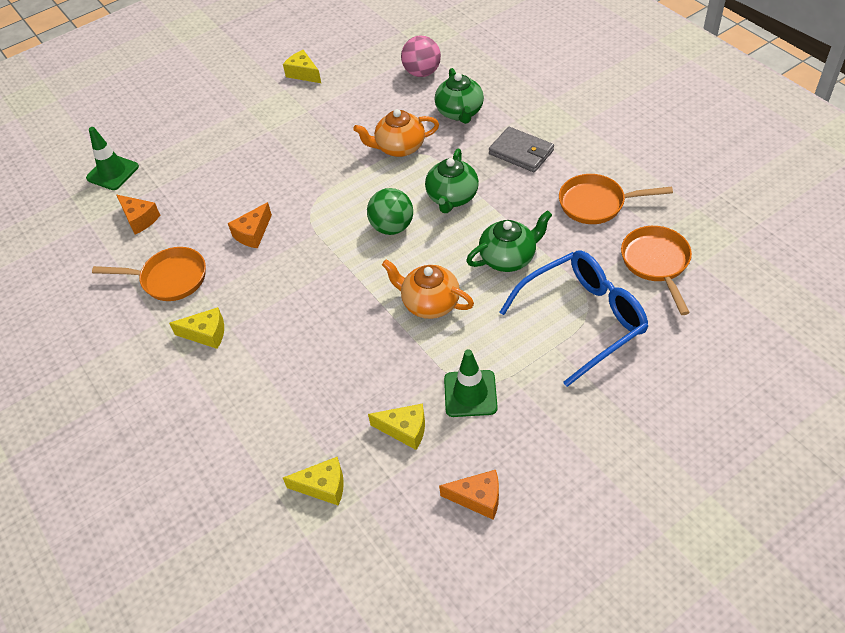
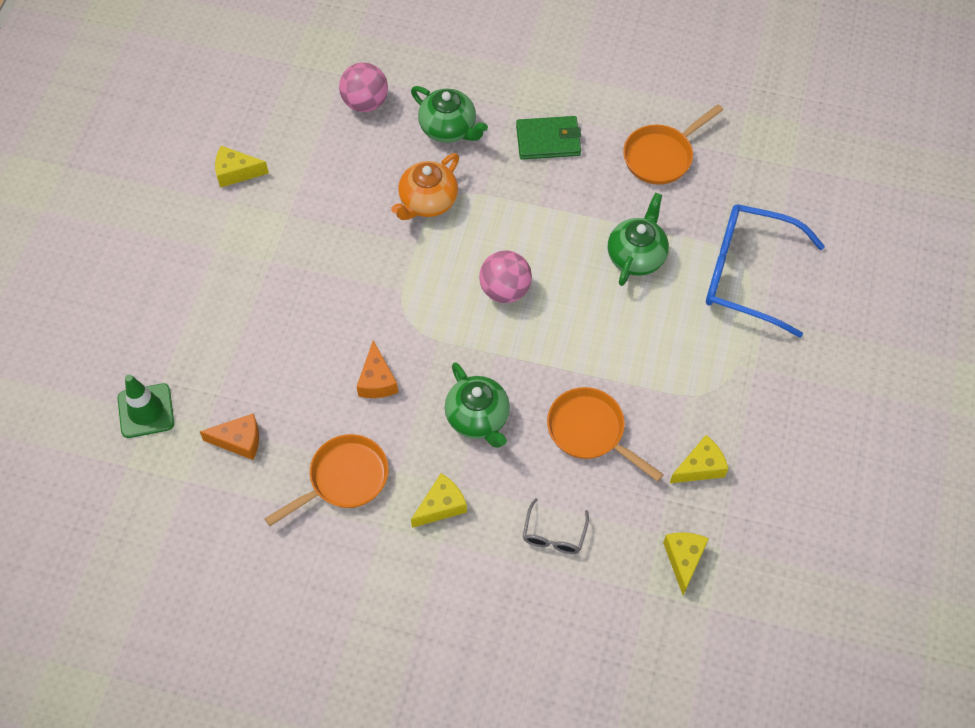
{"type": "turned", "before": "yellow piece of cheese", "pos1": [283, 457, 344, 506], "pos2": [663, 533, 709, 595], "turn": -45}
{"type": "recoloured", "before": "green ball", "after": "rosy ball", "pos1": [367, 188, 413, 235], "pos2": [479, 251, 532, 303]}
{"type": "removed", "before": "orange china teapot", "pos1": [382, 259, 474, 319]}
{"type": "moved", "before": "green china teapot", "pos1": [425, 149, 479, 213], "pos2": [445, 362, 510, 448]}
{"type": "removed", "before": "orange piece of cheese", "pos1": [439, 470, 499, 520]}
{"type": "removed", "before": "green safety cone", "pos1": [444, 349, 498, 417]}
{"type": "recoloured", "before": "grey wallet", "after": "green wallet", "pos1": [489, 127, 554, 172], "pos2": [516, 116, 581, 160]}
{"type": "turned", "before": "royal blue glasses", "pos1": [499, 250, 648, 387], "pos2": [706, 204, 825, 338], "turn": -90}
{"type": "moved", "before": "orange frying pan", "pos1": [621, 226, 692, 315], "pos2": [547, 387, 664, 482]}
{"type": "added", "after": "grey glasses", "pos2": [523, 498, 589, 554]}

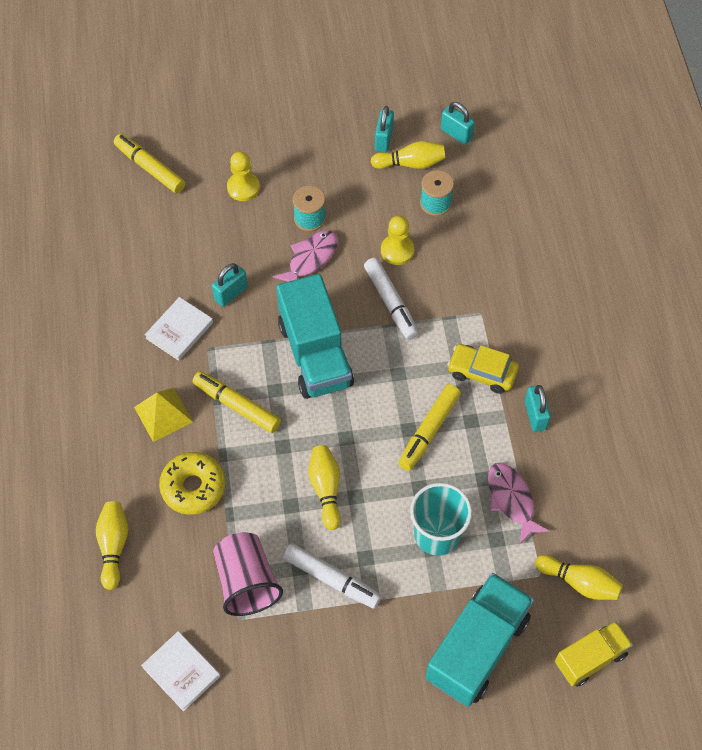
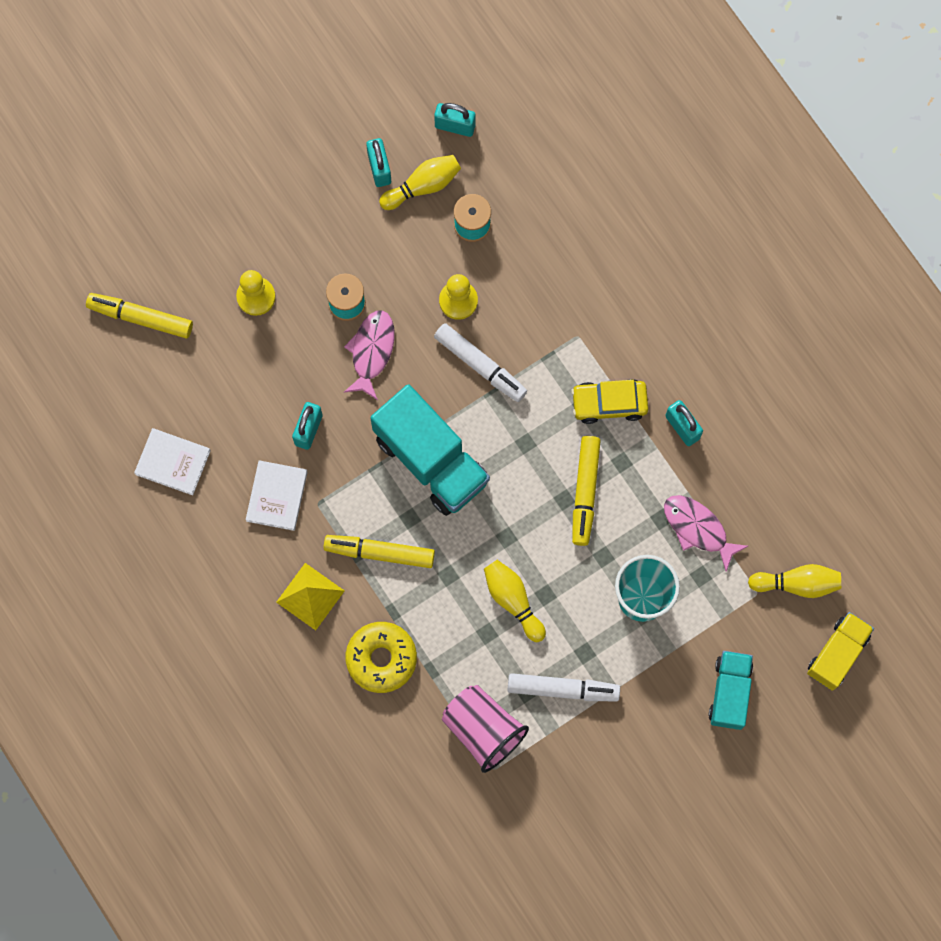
{"type": "removed", "before": "yellow bowling pin", "pos1": [96, 502, 128, 590]}
{"type": "moved", "before": "snow-white hardcover", "pos1": [141, 631, 220, 711], "pos2": [134, 428, 211, 495]}
{"type": "resized", "before": "aqua truck", "pos1": [425, 573, 534, 707], "pos2": [708, 651, 753, 730], "scale": 0.59}

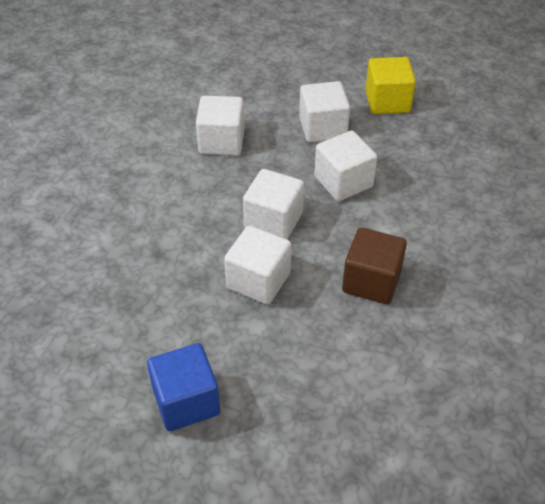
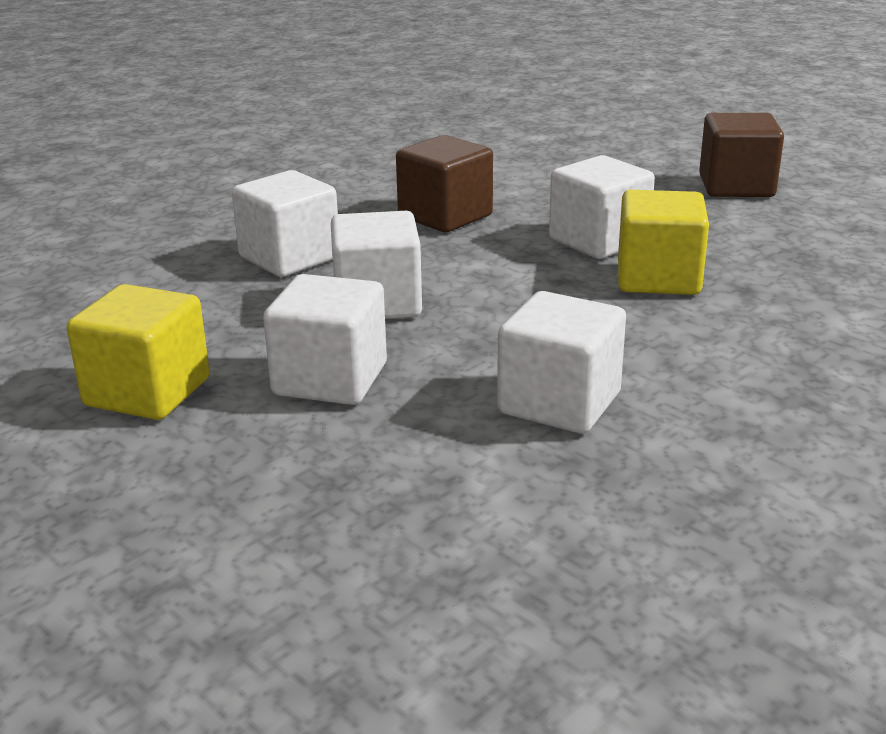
{"type": "recoloured", "before": "royal blue cube", "after": "russet cube", "pos1": [147, 343, 220, 431], "pos2": [699, 113, 784, 197]}
{"type": "moved", "before": "snow-white cube", "pos1": [243, 169, 304, 239], "pos2": [232, 170, 338, 277]}
{"type": "added", "after": "yellow cube", "pos2": [618, 190, 709, 295]}

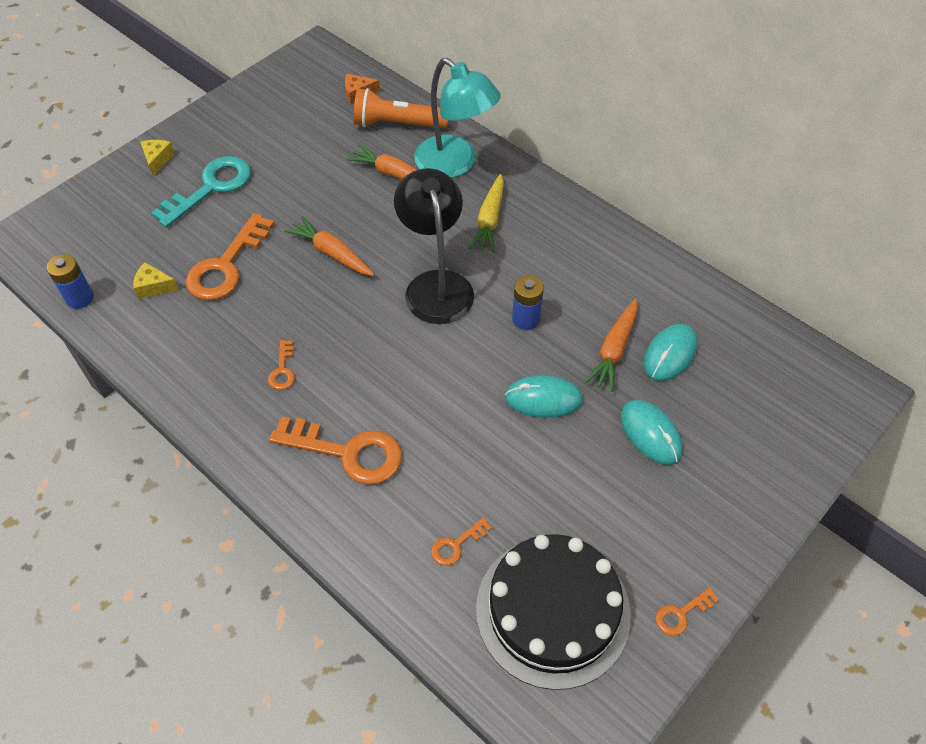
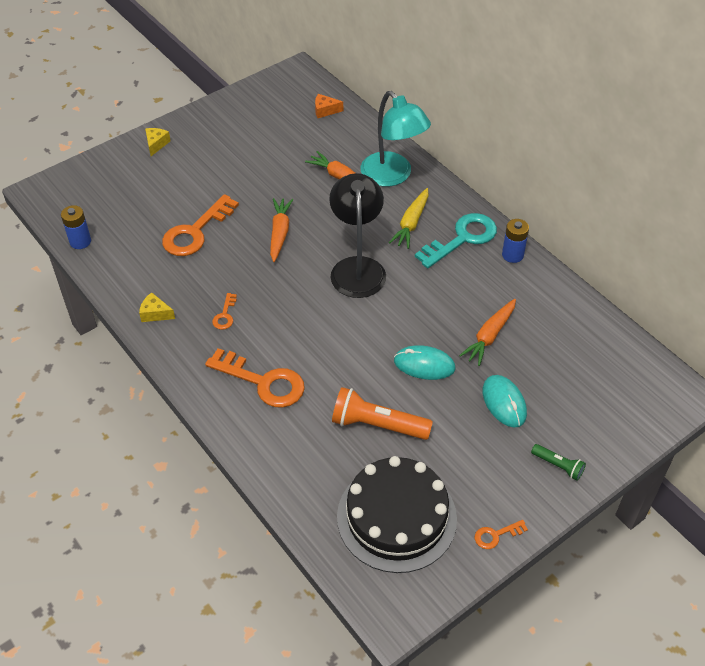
{"type": "moved", "before": "yellow piece of cheese", "pos1": [133, 262, 179, 299], "pos2": [139, 292, 175, 322]}
{"type": "moved", "before": "aqua key", "pos1": [151, 156, 251, 228], "pos2": [415, 213, 497, 268]}
{"type": "turned", "before": "orange carrot", "pos1": [285, 216, 374, 276], "pos2": [270, 198, 293, 262], "turn": 45}
{"type": "moved", "before": "orange pocket torch", "pos1": [354, 88, 448, 129], "pos2": [332, 387, 433, 440]}
{"type": "removed", "before": "orange key", "pos1": [431, 517, 492, 566]}
{"type": "moved", "before": "royal blue battery", "pos1": [512, 275, 544, 330], "pos2": [502, 219, 529, 263]}
{"type": "removed", "before": "aqua PC mouse", "pos1": [644, 324, 698, 381]}
{"type": "added", "after": "green pocket torch", "pos2": [531, 444, 586, 481]}

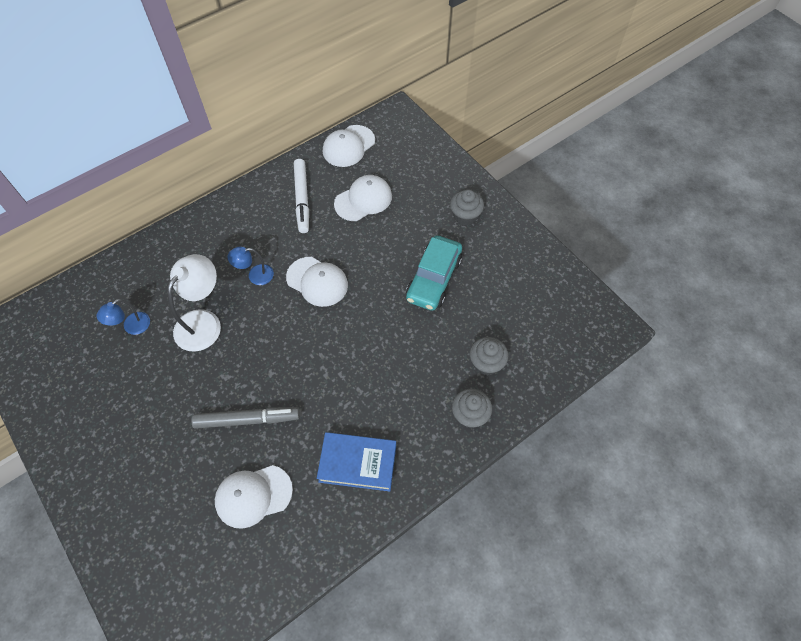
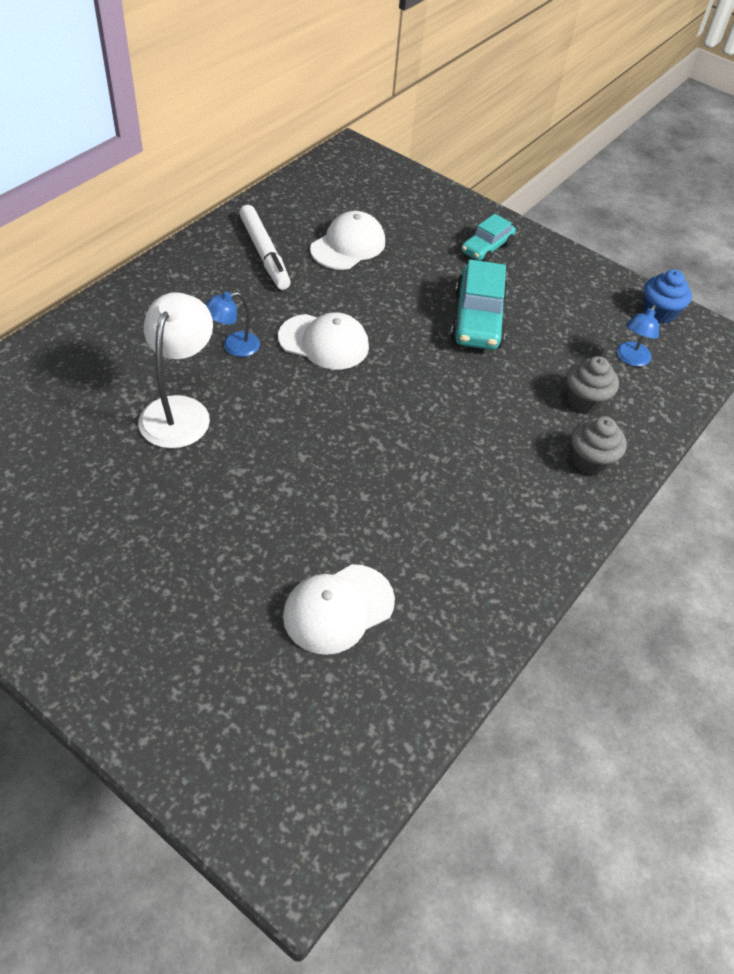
{"type": "moved", "before": "royal blue reading lamp", "pos1": [96, 299, 150, 335], "pos2": [617, 305, 659, 366]}
{"type": "removed", "before": "grey marker pen", "pos1": [191, 407, 300, 429]}
{"type": "removed", "before": "royal blue hardcover", "pos1": [317, 432, 396, 492]}
{"type": "removed", "before": "snow-white peaked cap", "pos1": [323, 125, 375, 167]}
{"type": "replaced", "before": "grey fairy cake", "after": "aqua car", "pos1": [450, 189, 484, 226], "pos2": [462, 214, 516, 262]}
{"type": "added", "after": "royal blue fairy cake", "pos2": [643, 269, 692, 324]}

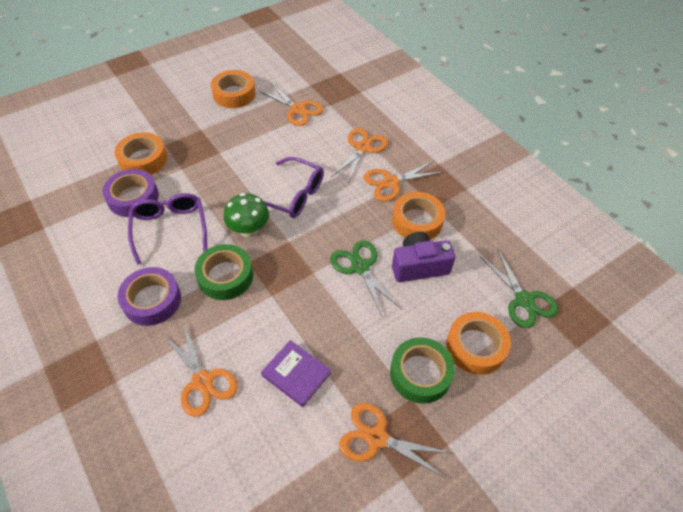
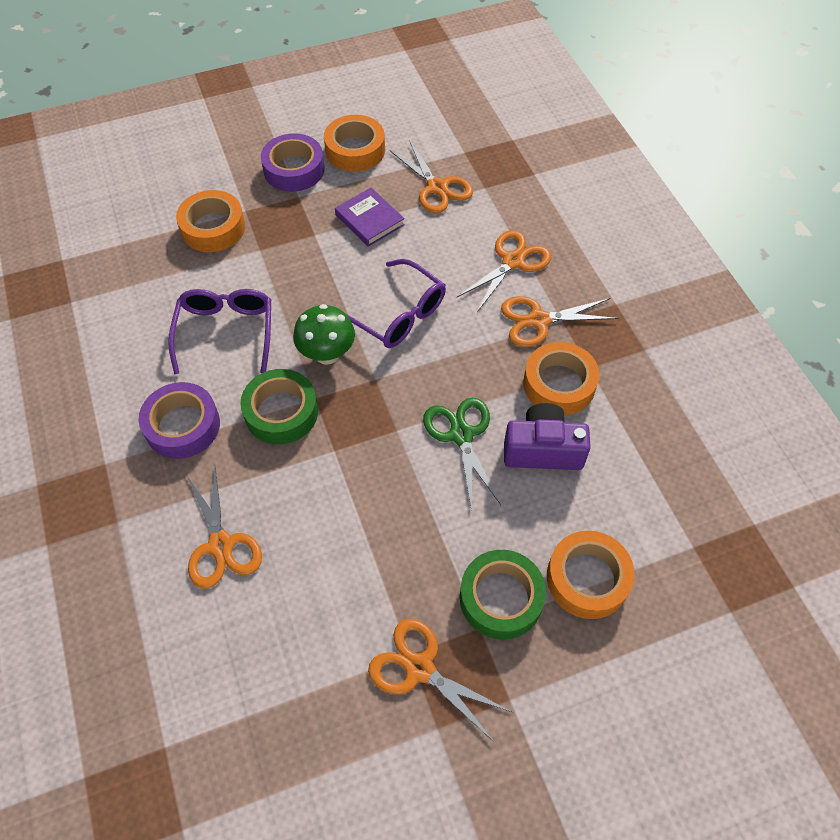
{"type": "moved", "before": "royal purple tape", "pos1": [103, 169, 159, 217], "pos2": [261, 133, 325, 192]}
{"type": "moved", "before": "royal purple hardcover", "pos1": [261, 340, 331, 407], "pos2": [335, 188, 405, 247]}
{"type": "removed", "before": "green pair of scissors", "pos1": [480, 250, 558, 328]}

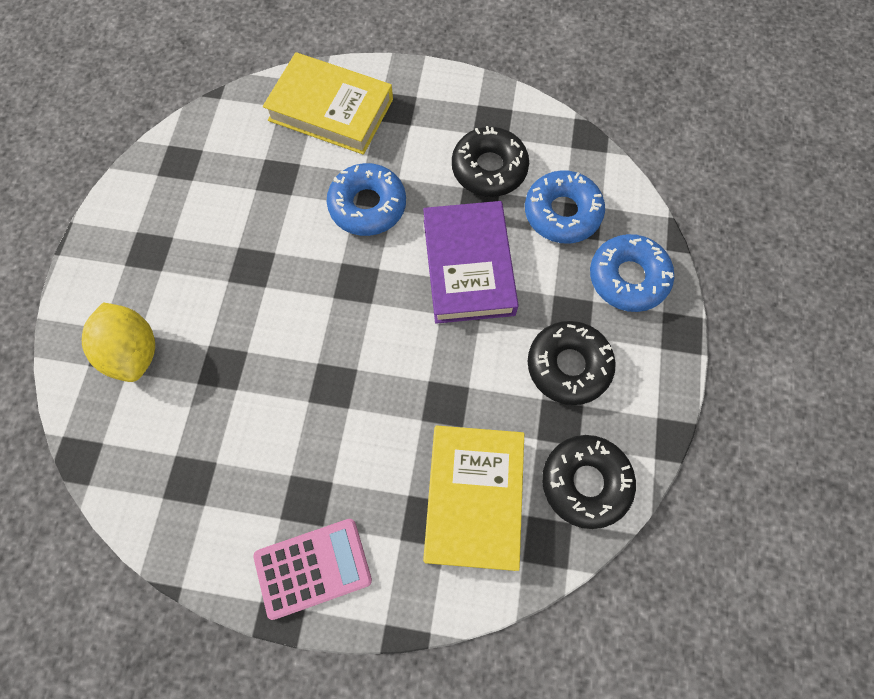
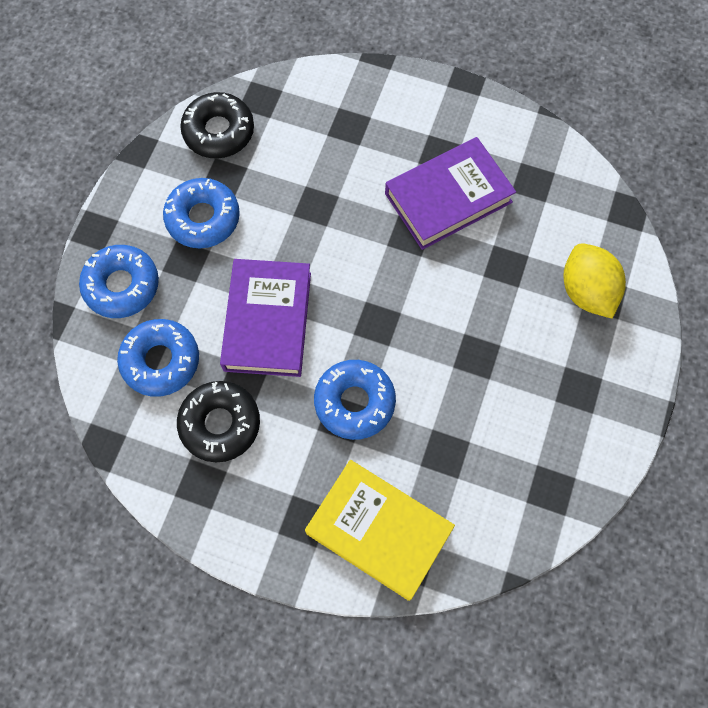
{"type": "removed", "before": "rosy pocket calculator", "pos1": [253, 519, 372, 620]}
{"type": "removed", "before": "yellow hardcover", "pos1": [423, 425, 524, 571]}
{"type": "recoloured", "before": "jet-black donut", "after": "royal blue donut", "pos1": [528, 321, 616, 405], "pos2": [163, 178, 240, 248]}
{"type": "added", "after": "royal purple hardcover", "pos2": [385, 137, 516, 250]}

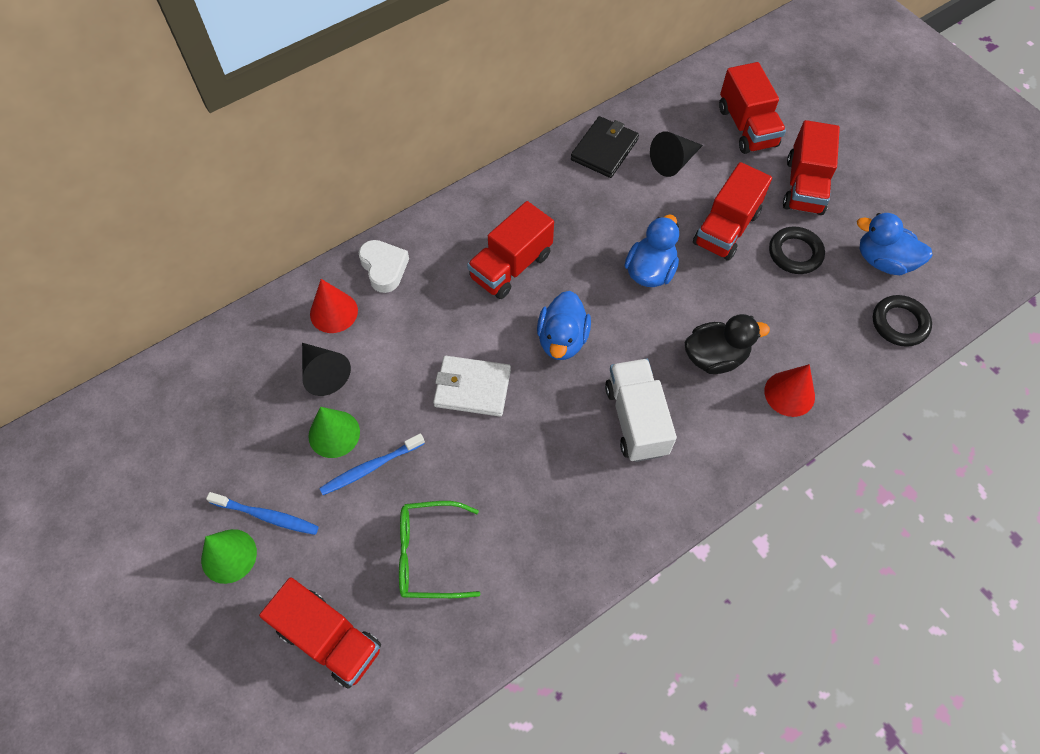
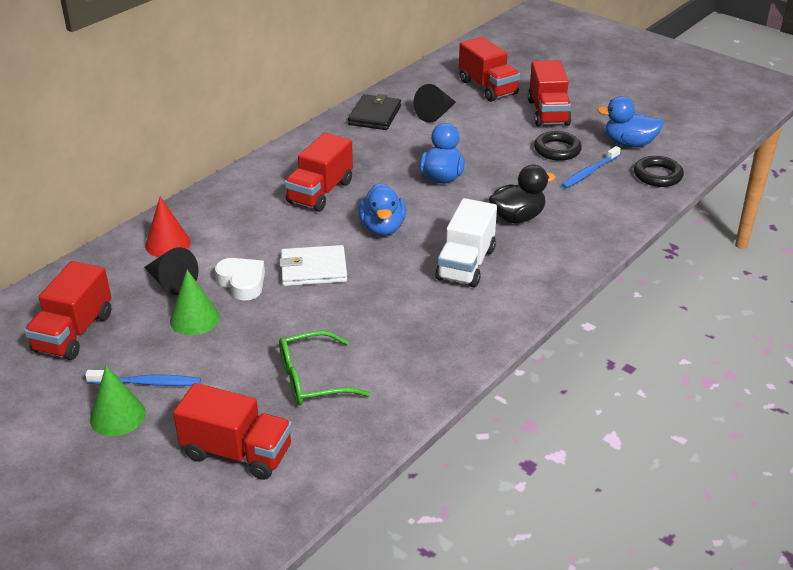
{"type": "moved", "before": "royal blue tooth brush", "pos1": [319, 433, 425, 495], "pos2": [562, 146, 621, 188]}
{"type": "moved", "before": "snow-white heart shape", "pos1": [358, 240, 409, 293], "pos2": [215, 258, 265, 301]}
{"type": "turned", "before": "snow-white truck", "pos1": [605, 359, 677, 462], "pos2": [435, 198, 497, 288], "turn": -135}
{"type": "moved", "before": "crimson truck", "pos1": [693, 162, 772, 261], "pos2": [24, 261, 111, 360]}
{"type": "removed", "before": "crimson solid cone", "pos1": [764, 364, 815, 417]}

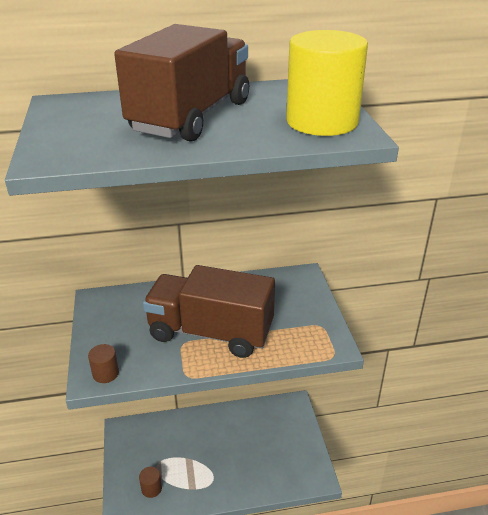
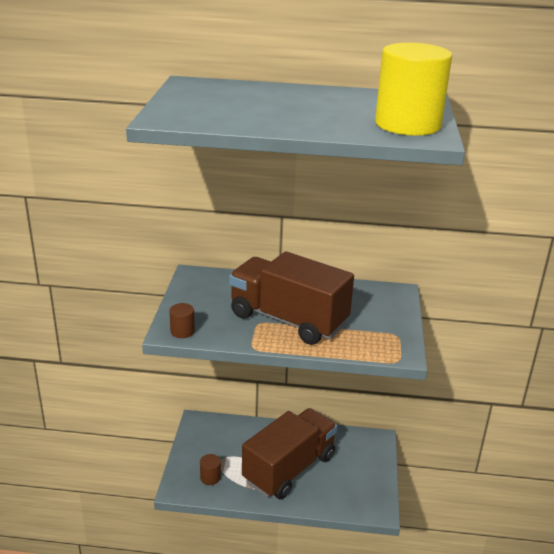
{"type": "moved", "before": "russet truck", "pos1": [114, 24, 249, 142], "pos2": [242, 408, 337, 499]}

